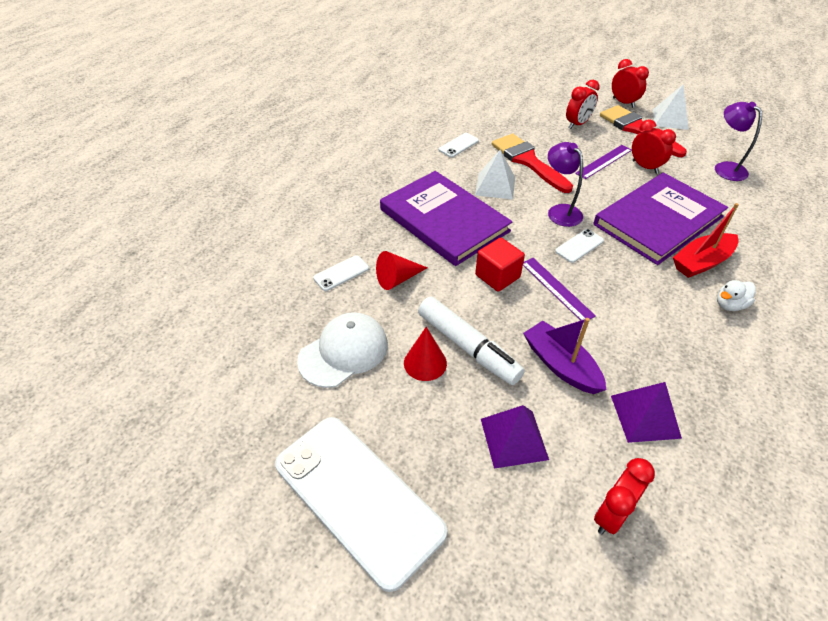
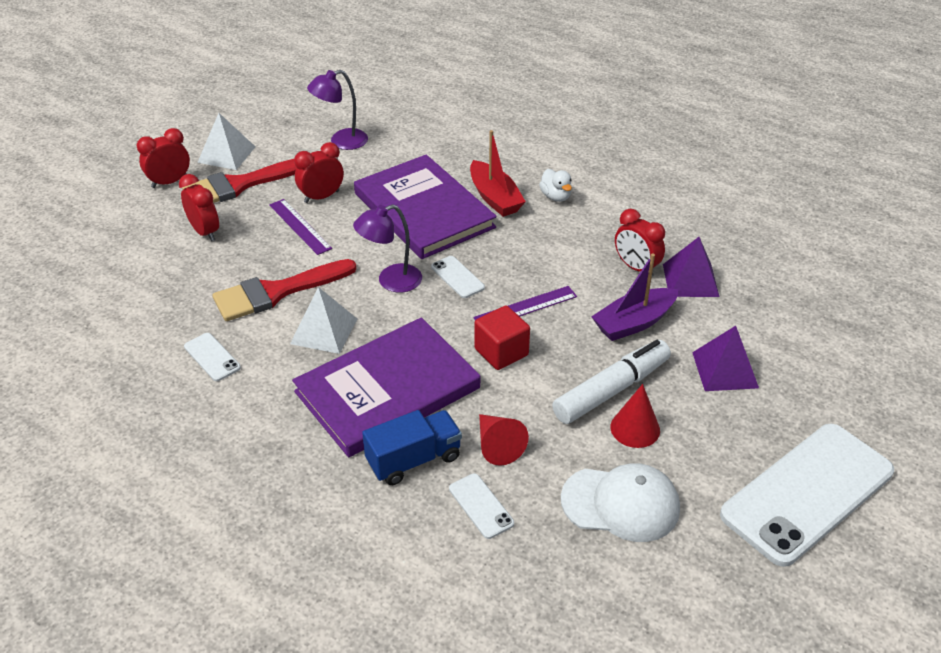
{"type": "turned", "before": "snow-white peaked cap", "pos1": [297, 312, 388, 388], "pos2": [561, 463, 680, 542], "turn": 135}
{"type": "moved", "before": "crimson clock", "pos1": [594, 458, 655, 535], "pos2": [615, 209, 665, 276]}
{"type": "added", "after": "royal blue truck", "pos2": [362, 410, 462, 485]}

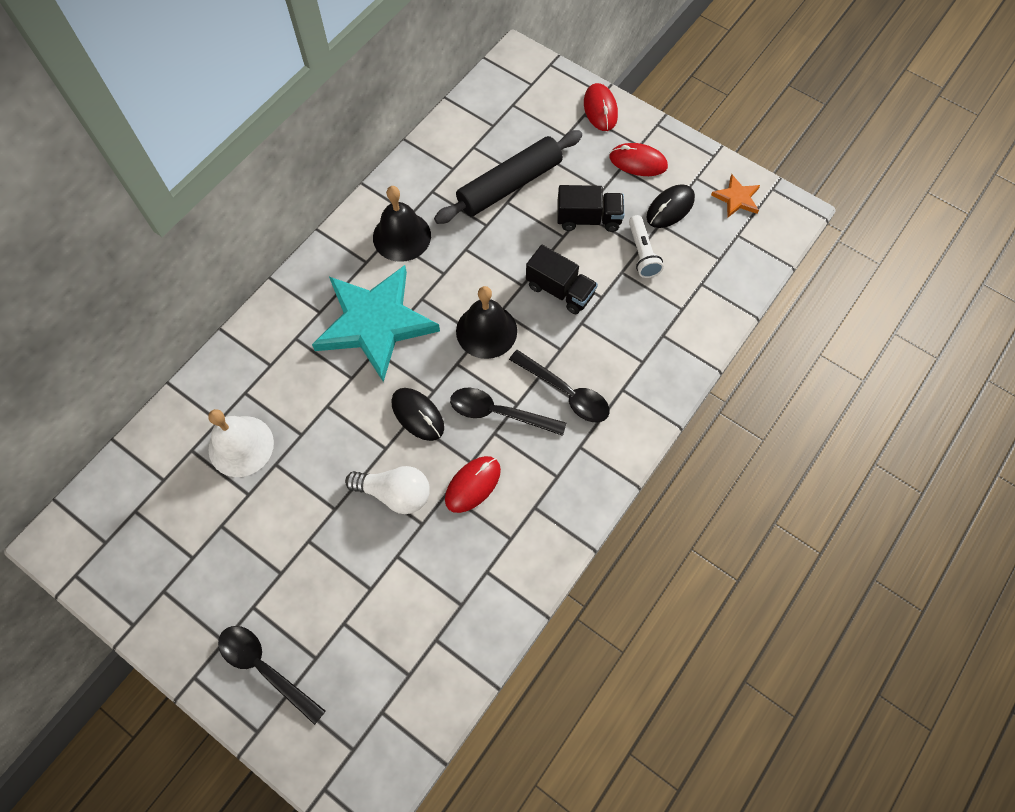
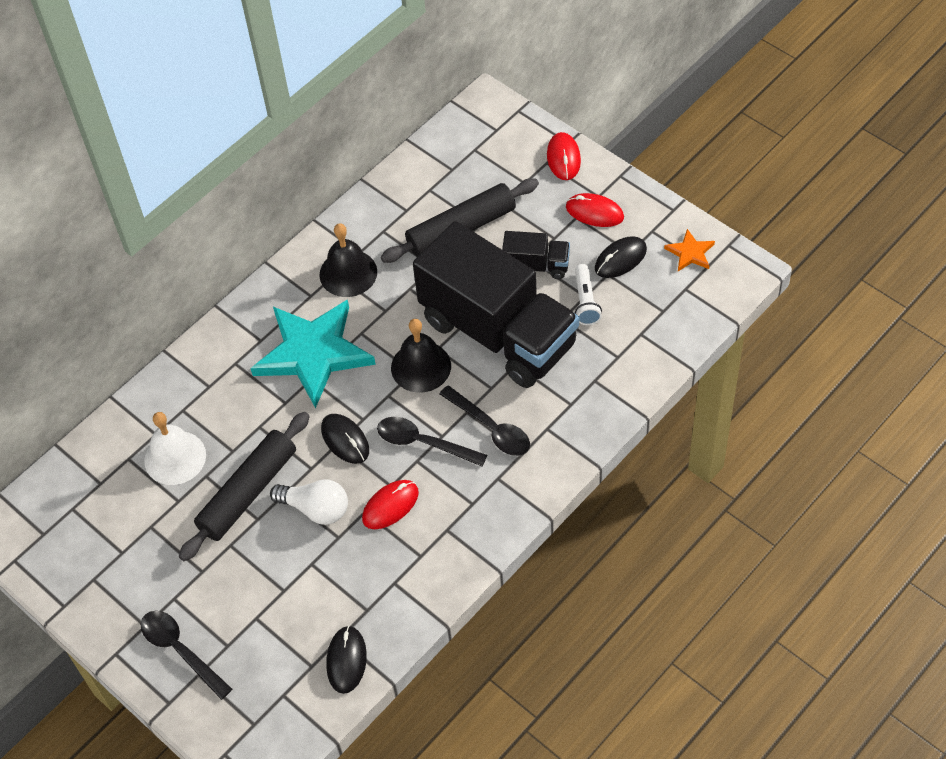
{"type": "resized", "before": "jet-black truck", "pos1": [526, 245, 598, 314], "pos2": [413, 221, 579, 388], "scale": 2.36}
{"type": "added", "after": "jet-black dough roller", "pos2": [179, 412, 310, 561]}
{"type": "added", "after": "jet-black PC mouse", "pos2": [326, 626, 367, 694]}

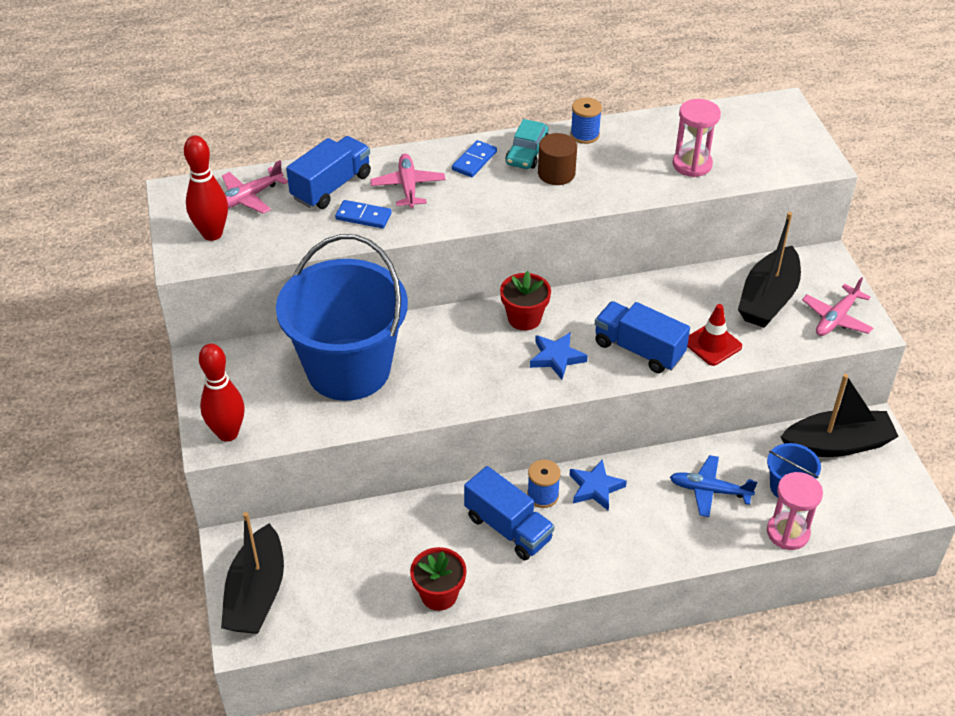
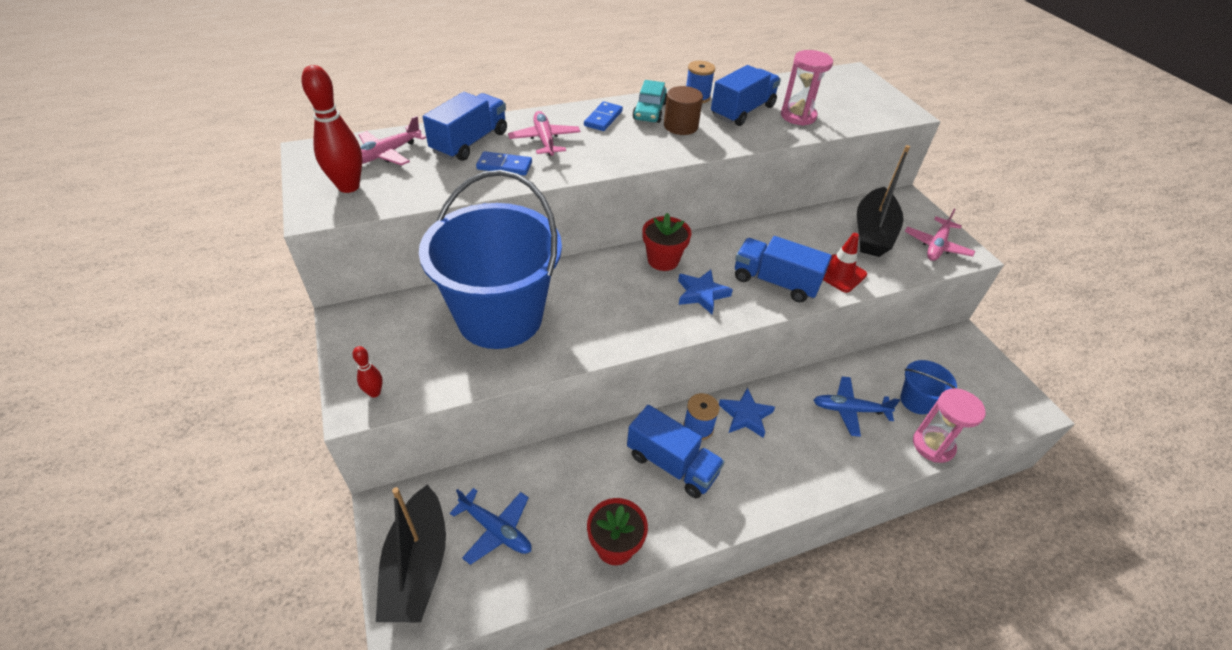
{"type": "resized", "before": "crimson bowling pin", "pos1": [199, 344, 245, 442], "pos2": [352, 346, 383, 398], "scale": 0.5}
{"type": "removed", "before": "jet-black boat", "pos1": [781, 374, 899, 457]}
{"type": "added", "after": "royal blue toy plane", "pos2": [450, 488, 532, 565]}
{"type": "added", "after": "royal blue truck", "pos2": [711, 65, 781, 126]}

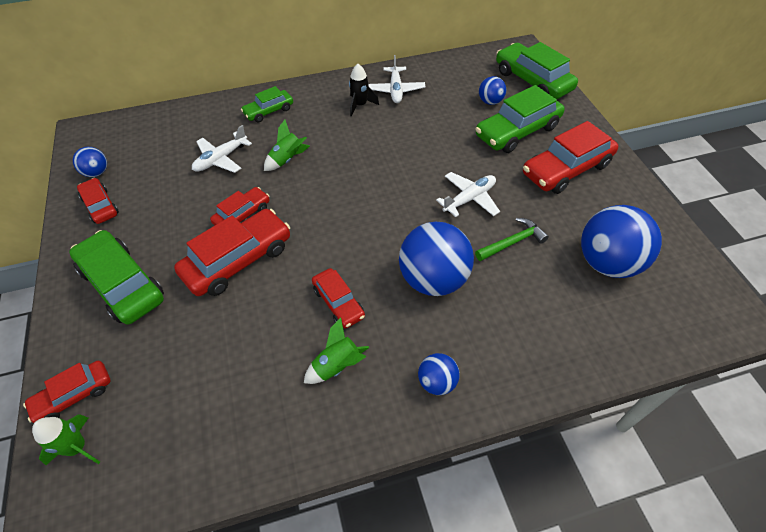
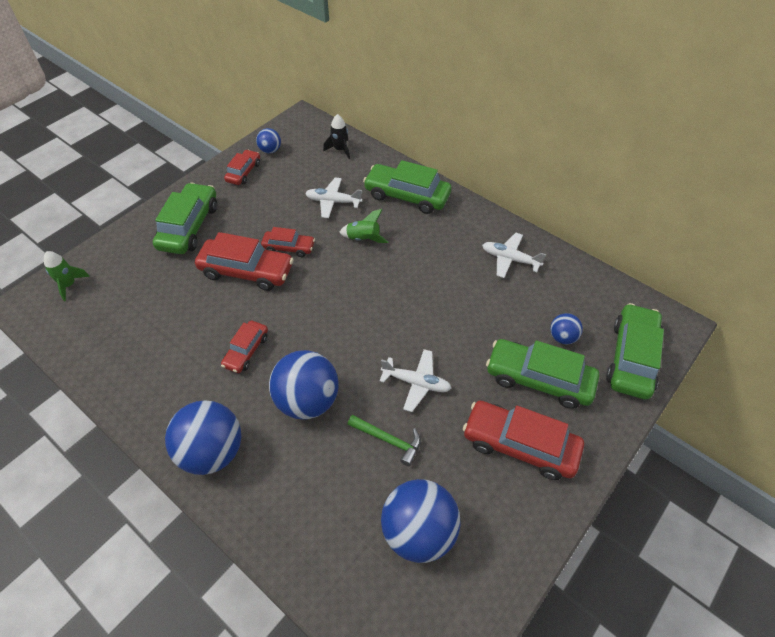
{"type": "removed", "before": "crimson car", "pos1": [23, 361, 111, 423]}
{"type": "resized", "before": "green car", "pos1": [241, 86, 293, 123], "pos2": [363, 160, 452, 214], "scale": 1.75}
{"type": "removed", "before": "green rocket", "pos1": [304, 318, 370, 384]}
{"type": "moved", "before": "jet-black rocket", "pos1": [349, 64, 379, 117], "pos2": [323, 114, 350, 159]}
{"type": "turned", "before": "snow-white toy plane", "pos1": [368, 55, 425, 103], "pos2": [482, 233, 546, 278], "turn": 60}
{"type": "resized", "before": "royal blue ball", "pos1": [418, 353, 460, 395], "pos2": [165, 400, 241, 475], "scale": 2.01}

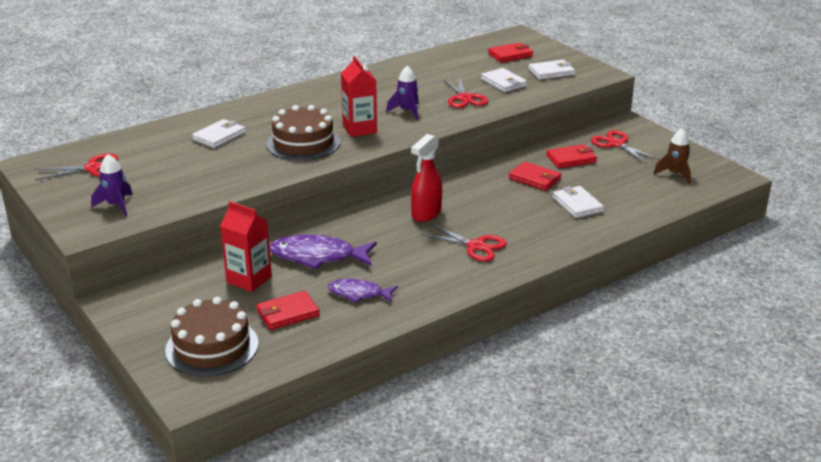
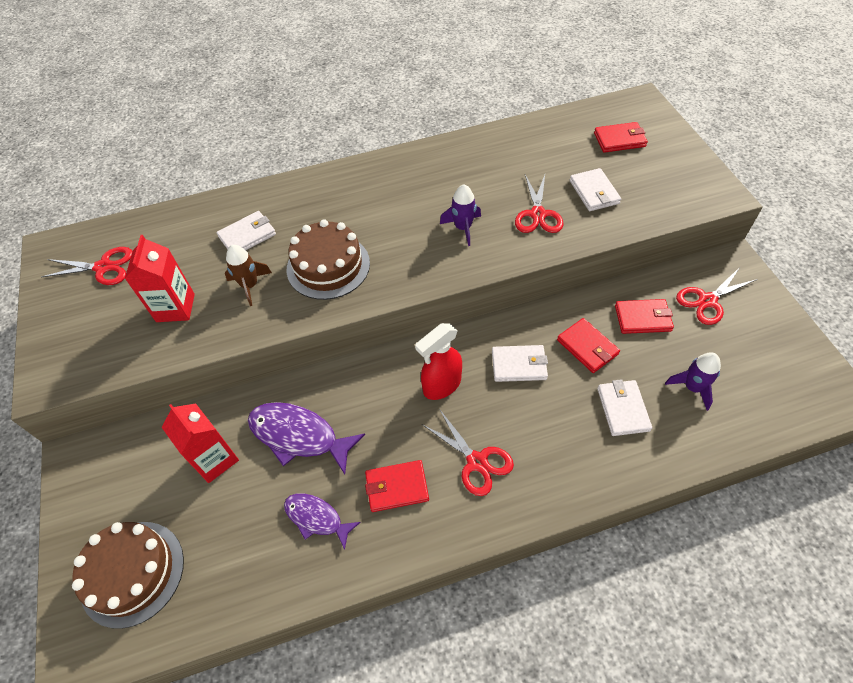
{"type": "moved", "before": "royal purple rocket", "pos1": [91, 154, 133, 217], "pos2": [665, 352, 721, 411]}
{"type": "moved", "before": "crimson wallet", "pos1": [256, 291, 320, 330], "pos2": [365, 460, 429, 512]}
{"type": "moved", "before": "crimson juice carton", "pos1": [341, 56, 377, 137], "pos2": [125, 235, 195, 322]}
{"type": "moved", "before": "snow-white wallet", "pos1": [528, 60, 575, 80], "pos2": [492, 345, 548, 382]}
{"type": "turned", "before": "crimson pair of scissors", "pos1": [591, 130, 660, 164], "pos2": [676, 267, 758, 325], "turn": -105}
{"type": "moved", "before": "russet rocket", "pos1": [653, 129, 691, 184], "pos2": [225, 245, 272, 306]}

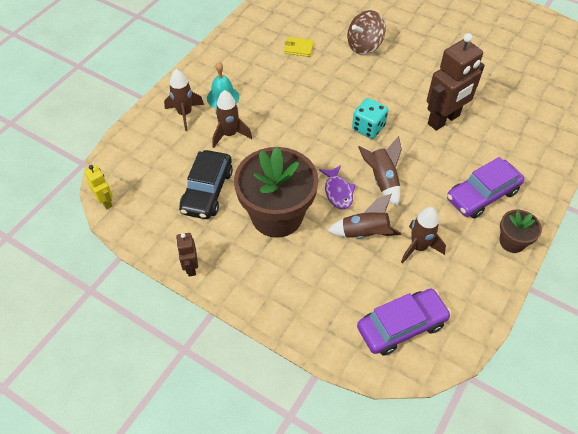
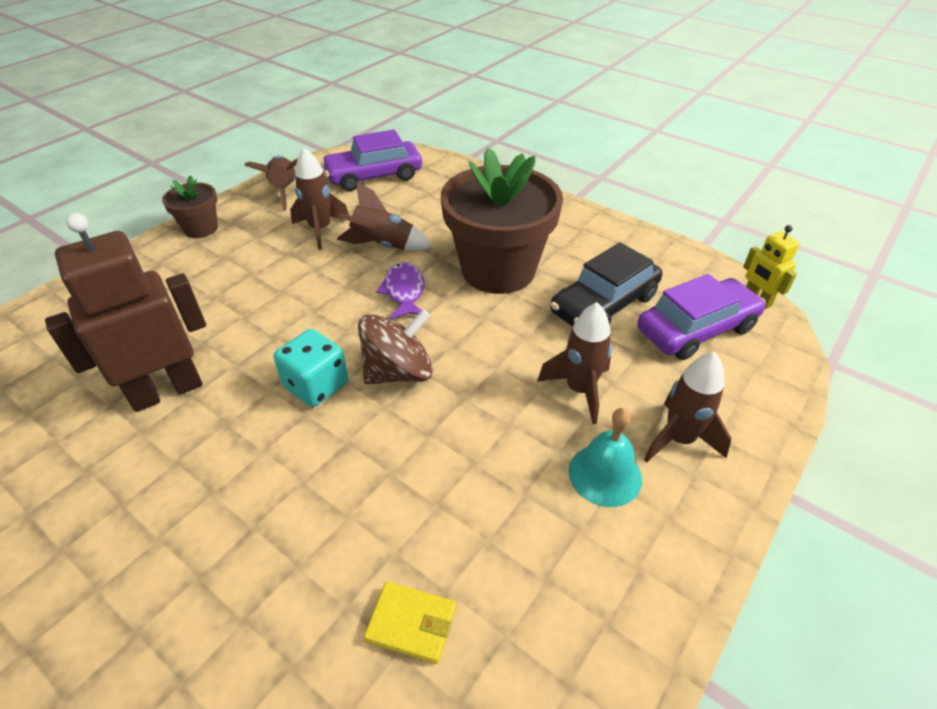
{"type": "removed", "before": "russet robot", "pos1": [176, 233, 198, 277]}
{"type": "turned", "before": "jet-black car", "pos1": [179, 150, 233, 219], "pos2": [550, 242, 662, 326], "turn": -150}
{"type": "moved", "before": "russet toy top", "pos1": [347, 10, 386, 55], "pos2": [358, 309, 433, 384]}
{"type": "moved", "before": "russet rocket", "pos1": [358, 136, 402, 206], "pos2": [244, 155, 298, 211]}
{"type": "moved", "before": "royal purple car", "pos1": [447, 157, 524, 218], "pos2": [637, 274, 766, 360]}

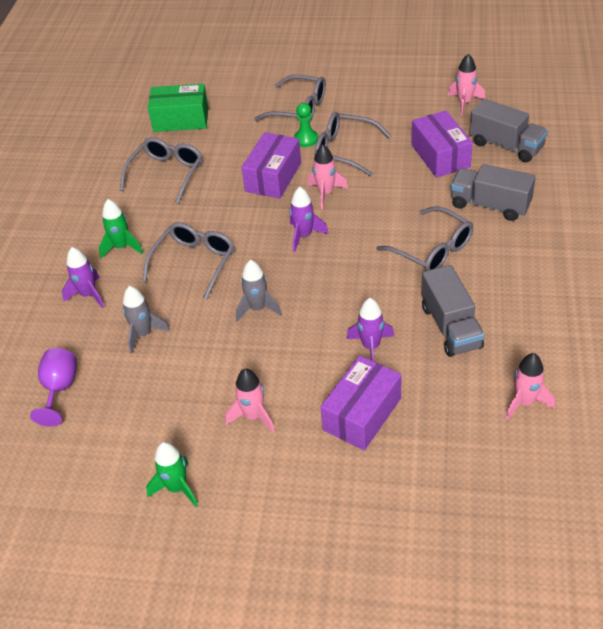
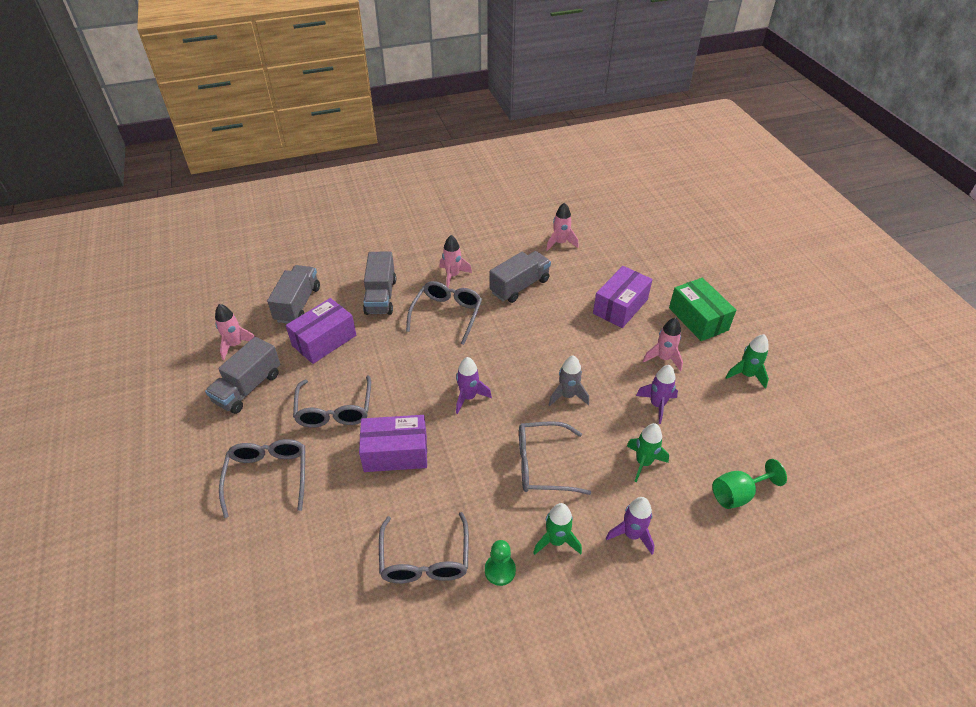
{"type": "recoloured", "before": "royal purple chalice", "after": "green chalice", "pos1": [30, 348, 77, 426], "pos2": [712, 459, 787, 509]}
{"type": "turned", "before": "grey glasses", "pos1": [120, 137, 203, 203], "pos2": [379, 512, 469, 583], "turn": -90}
{"type": "recoloured", "before": "grey rocket", "after": "green rocket", "pos1": [123, 286, 170, 354], "pos2": [627, 423, 669, 483]}
{"type": "moved", "before": "green box", "pos1": [148, 84, 208, 132], "pos2": [669, 278, 736, 341]}
{"type": "moved", "before": "green pawn", "pos1": [294, 103, 318, 147], "pos2": [485, 540, 516, 586]}
{"type": "moved", "before": "rosy rocket", "pos1": [308, 144, 348, 209], "pos2": [439, 235, 472, 288]}
{"type": "turned", "before": "royal purple box", "pos1": [321, 356, 401, 450], "pos2": [593, 266, 653, 328], "turn": -60}
{"type": "moved", "before": "royal purple rocket", "pos1": [346, 298, 394, 362], "pos2": [636, 365, 678, 424]}
{"type": "added", "after": "grey truck", "pos2": [205, 337, 280, 414]}

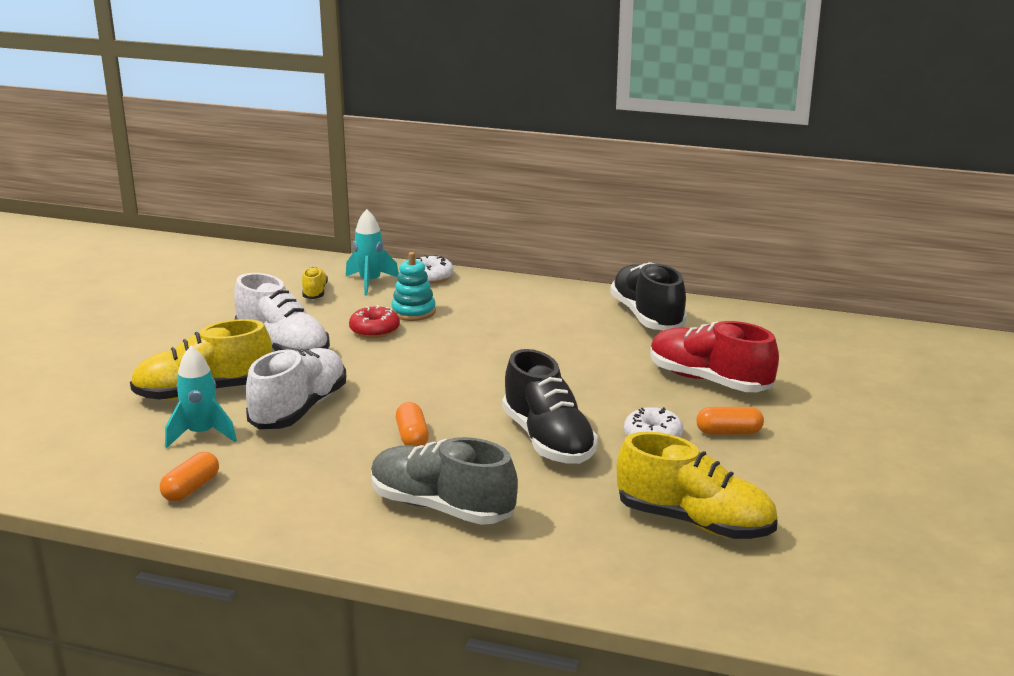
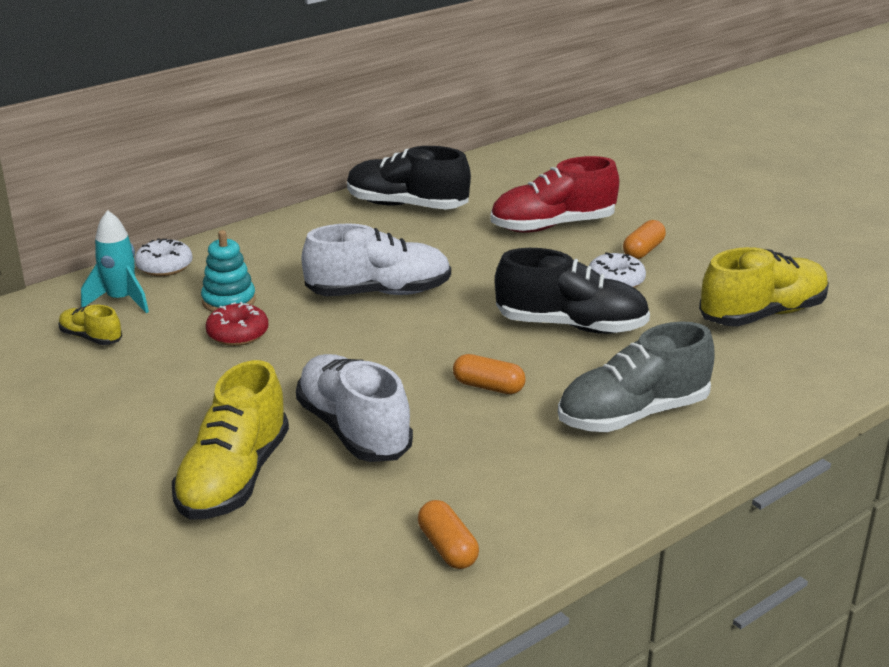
{"type": "removed", "before": "aqua rocket", "pos1": [165, 346, 237, 448]}
{"type": "moved", "before": "snow-white sneaker", "pos1": [234, 273, 330, 351], "pos2": [302, 223, 451, 296]}

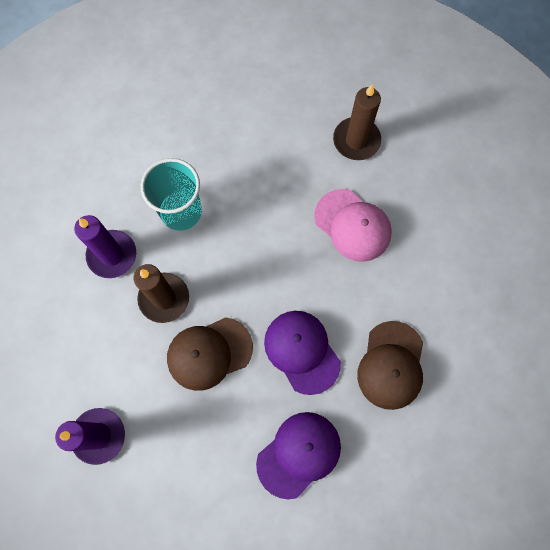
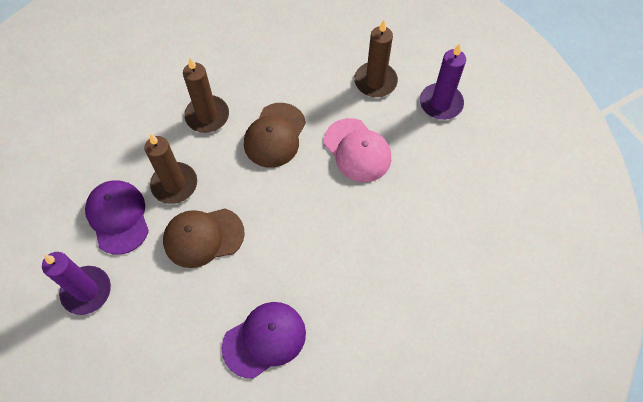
{"type": "moved", "before": "royal purple wax candle", "pos1": [74, 215, 136, 278], "pos2": [420, 43, 466, 120]}
{"type": "replaced", "before": "aqua beaker", "after": "russet wax candle", "pos1": [141, 158, 202, 231], "pos2": [183, 58, 229, 133]}
{"type": "moved", "before": "royal purple peaked cap", "pos1": [264, 311, 341, 395], "pos2": [85, 180, 149, 255]}
{"type": "moved", "before": "russet peaked cap", "pos1": [357, 321, 423, 410], "pos2": [244, 103, 306, 168]}

